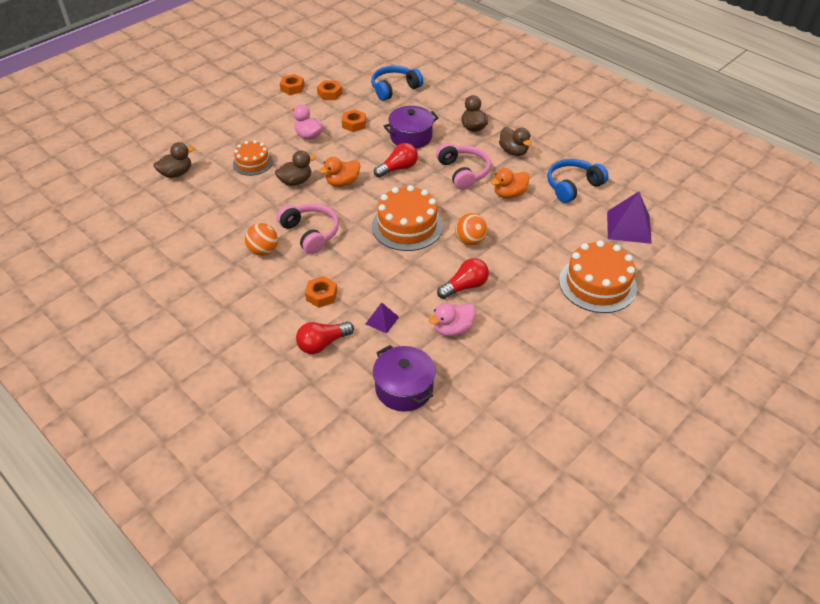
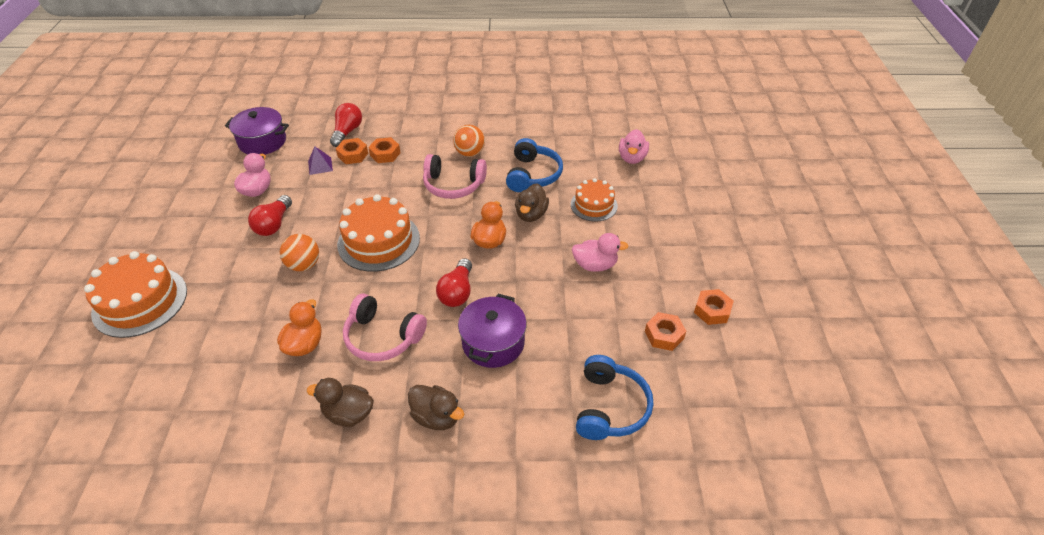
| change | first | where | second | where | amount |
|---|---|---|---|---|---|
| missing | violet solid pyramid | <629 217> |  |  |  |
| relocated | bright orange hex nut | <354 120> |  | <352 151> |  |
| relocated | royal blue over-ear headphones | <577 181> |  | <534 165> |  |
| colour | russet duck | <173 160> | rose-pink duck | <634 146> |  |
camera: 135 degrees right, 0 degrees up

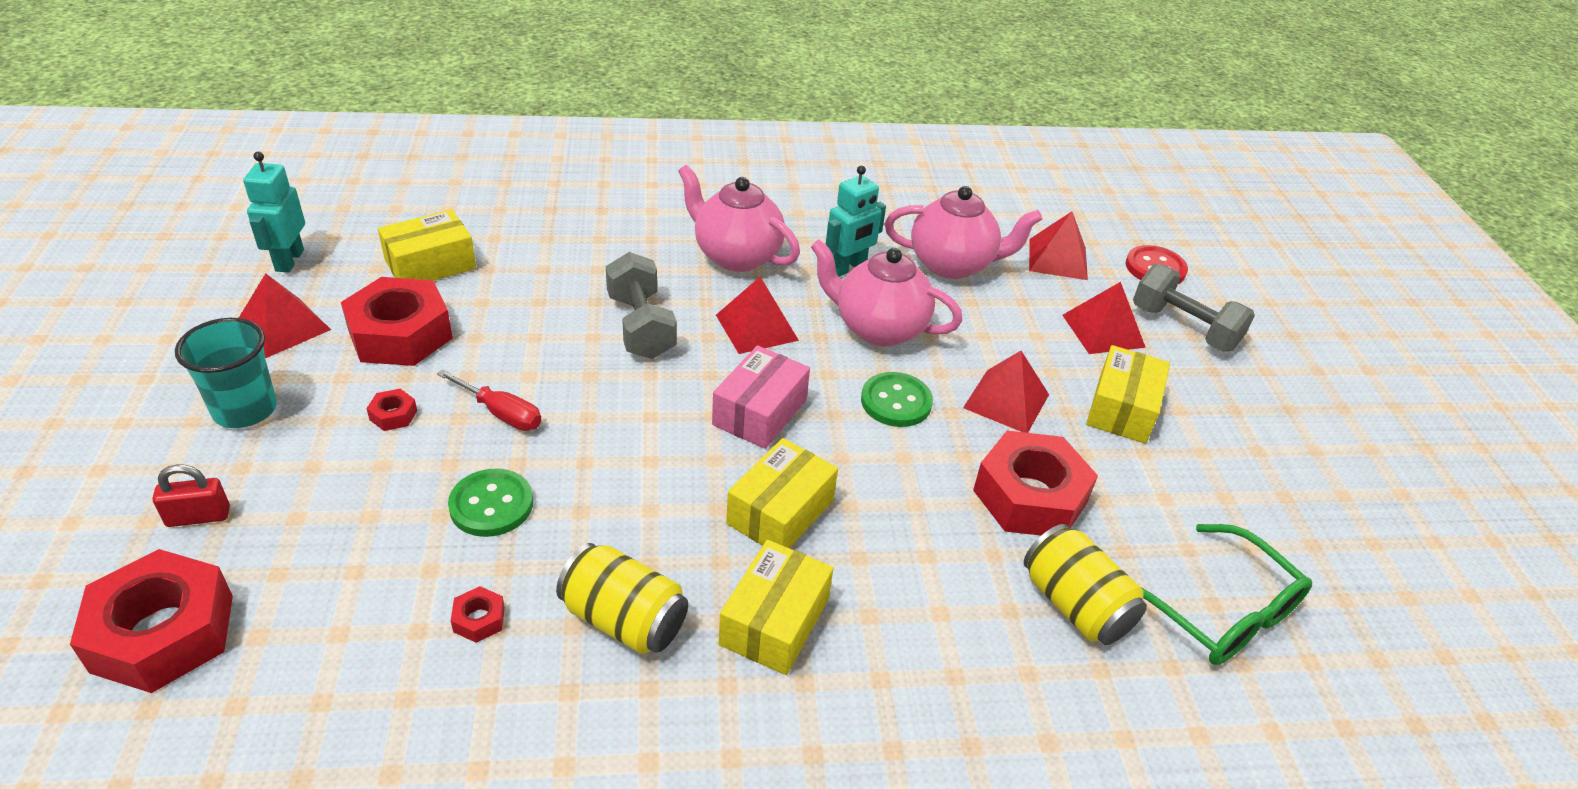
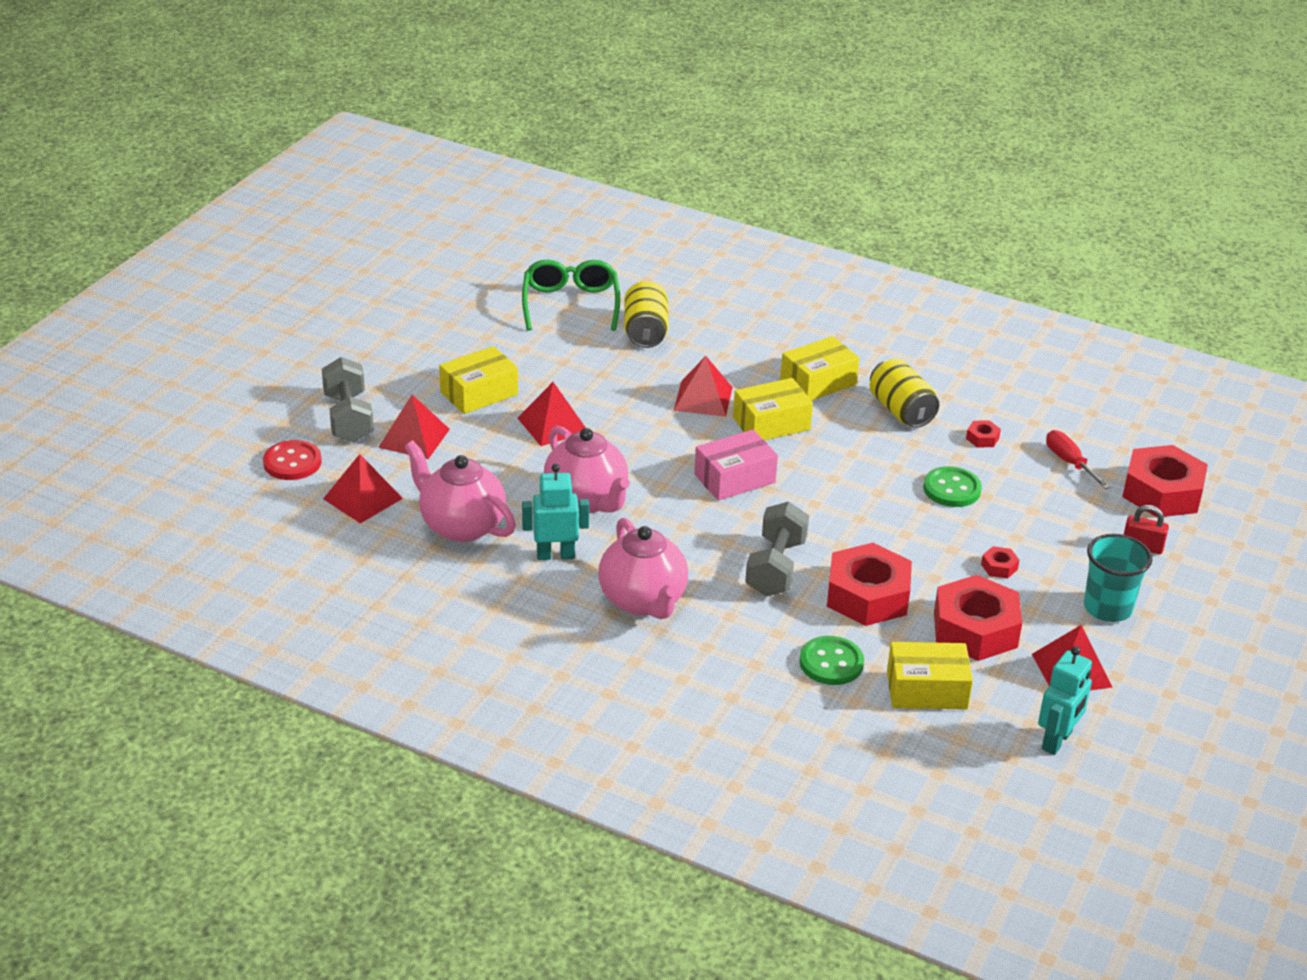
| change | first | where | second | where | amount |
|---|---|---|---|---|---|
| relocated | crimson screwdriver | <489 400> |  | <1078 459> |  |
| relocated | crimson solid pyramid | <757 315> |  | <703 386> |  |
| relocated | emerald sewing button | <897 399> |  | <831 660> |  |
| relocated | crimson hex nut | <1035 483> |  | <869 584> |  |
camera: 145 degrees left, 5 degrees down

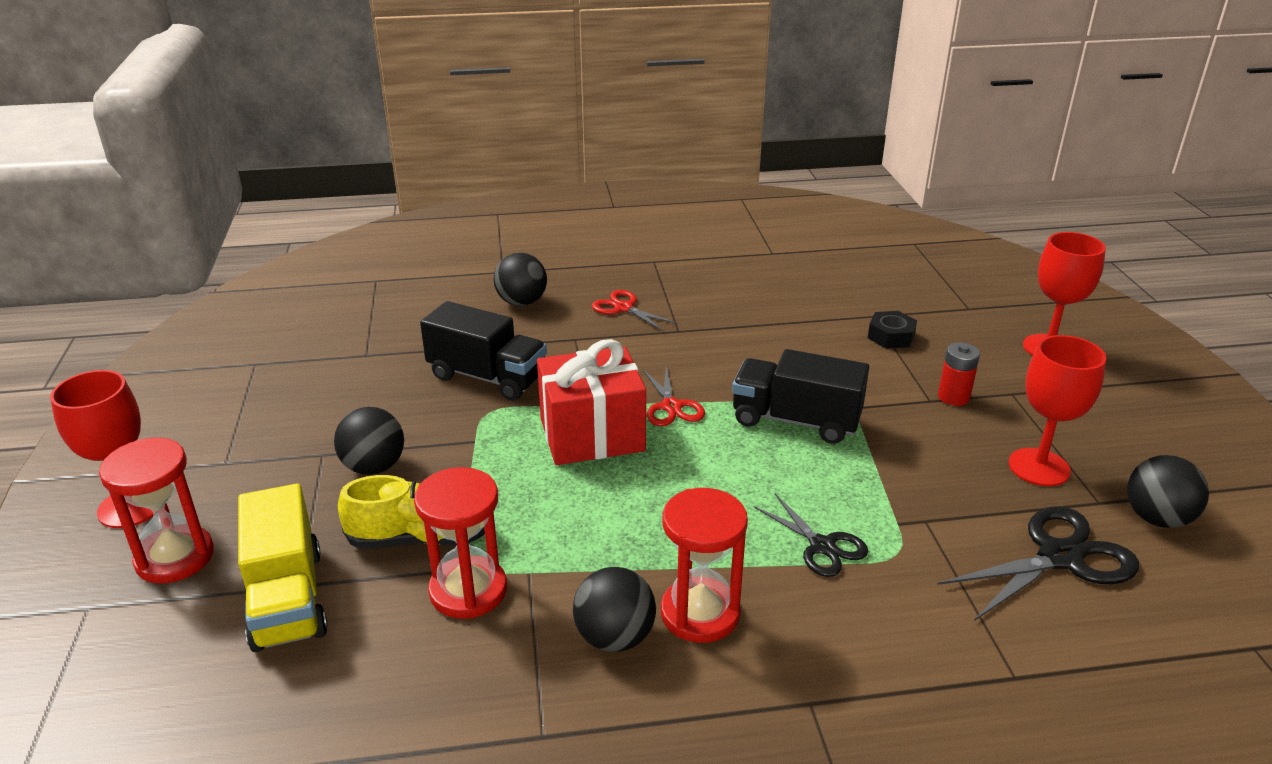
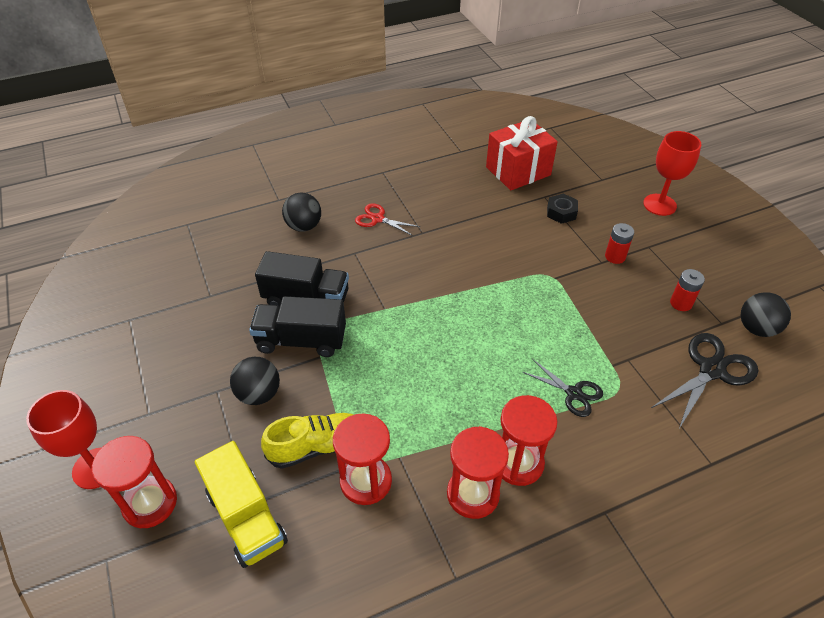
| change | first | where | second | where | amount |
|---|---|---|---|---|---|
| missing | crimson pair of scissors | <674 396> |  |  |  |
| relocated | crimson wrapped gift | <591 402> |  | <522 153> |  |
| relocated | ebony lorry | <800 396> |  | <297 326> |  |
| exchanged | ebony ball | <614 609> | crimson hourglass | <478 472> |  |
| exchanged | crimson wine glass | <1057 410> | crimson power cell | <687 290> |  |
camera: 15 degrees left, 15 degrees up

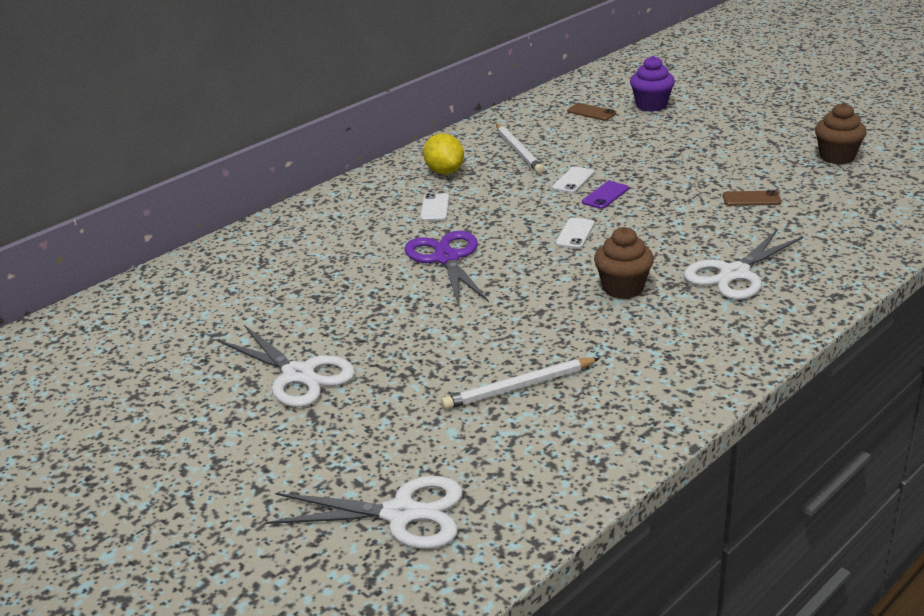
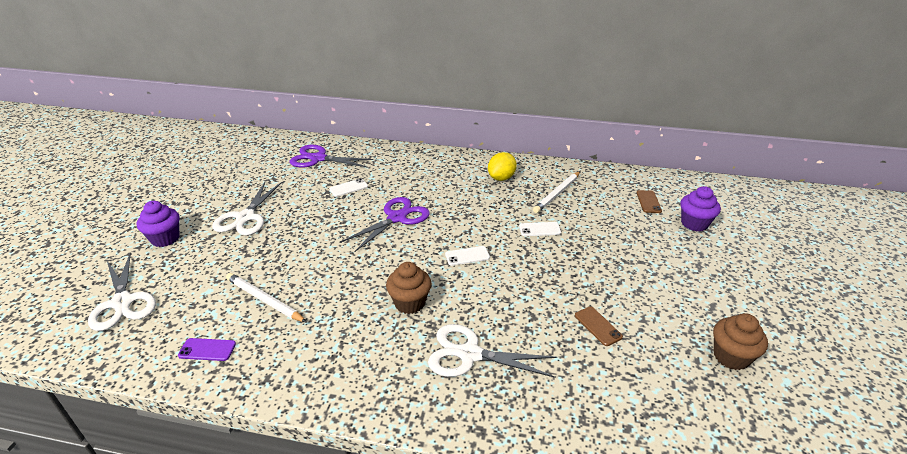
| change | first | where | second | where | amount |
|---|---|---|---|---|---|
| appeared |  |  | violet cupcake | <158 224> |  |
| appeared |  |  | violet pair of scissors | <331 156> |  |
| relocated | snow-white smartphone | <434 207> |  | <348 187> |  |
| relocated | violet smartphone | <605 195> |  | <207 349> |  |
camera: 55 degrees right, 5 degrees up

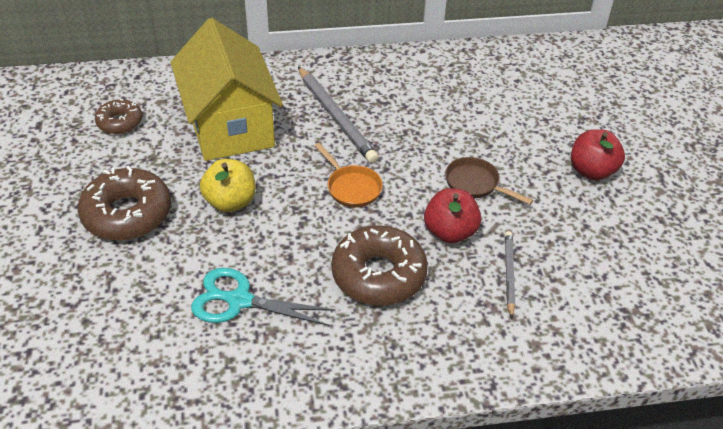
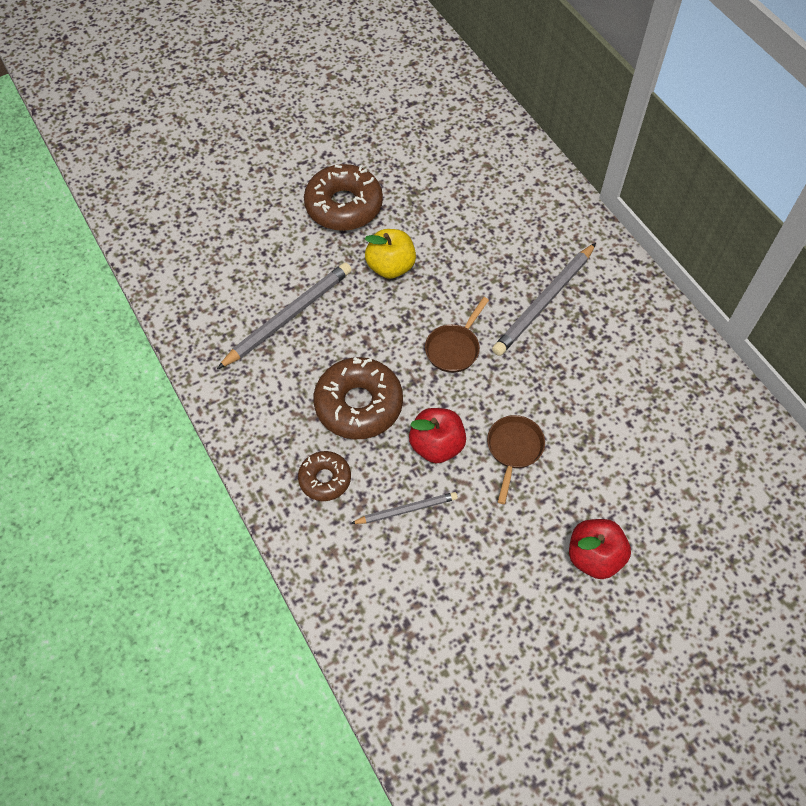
| change | first | where | second | where | amount |
|---|---|---|---|---|---|
| missing | bright yellow toy house | <226 89> |  |  |  |
| relocated | russet doughnut | <118 116> |  | <324 476> |  |
| exchanged | teal pair of scissors | <263 297> | ash-grey lead pencil | <284 315> |  |
| colour | bright orange skillet | <349 175> | russet skillet | <457 335> |  |
camera: 70 degrees right, 15 degrees up

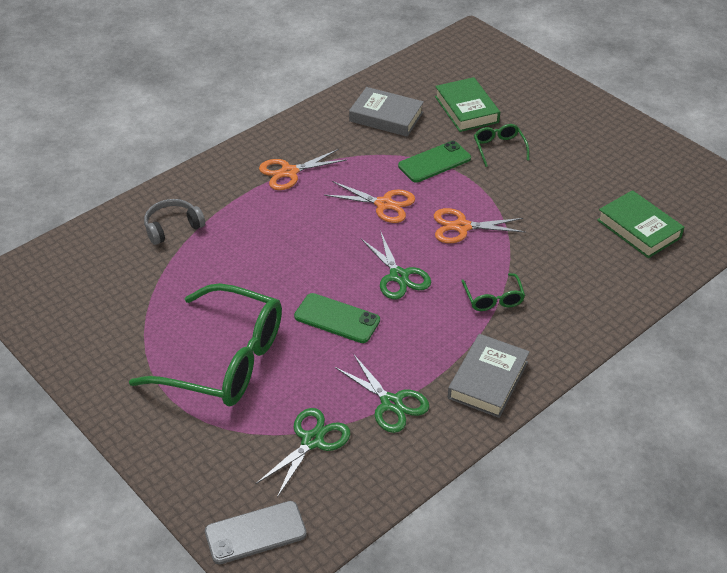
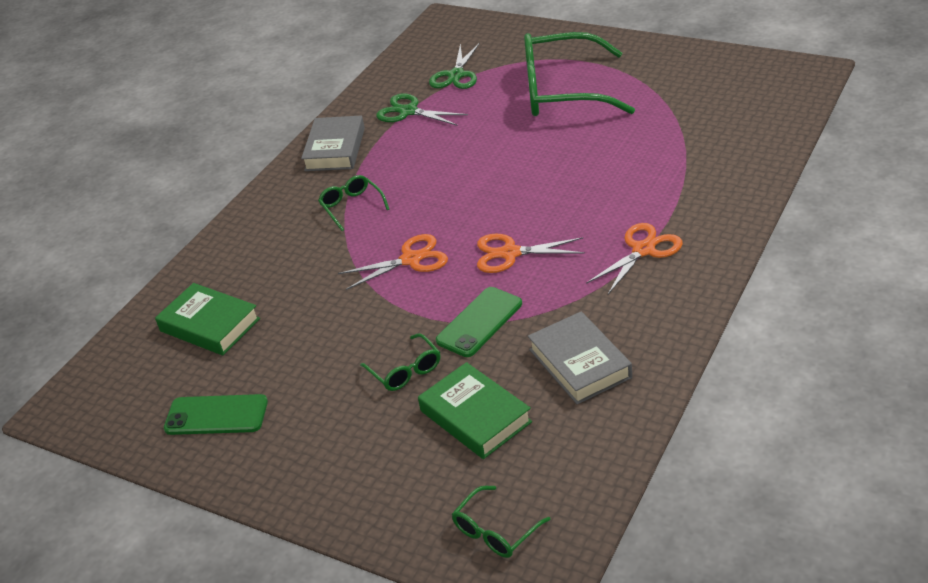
| change | first | where | second | where | amount |
|---|---|---|---|---|---|
| missing | ash-grey over-ear headphones | <174 222> |  |  |  |
| missing | ash-grey smartphone | <256 532> |  |  |  |
| missing | emerald pair of scissors | <396 266> |  |  |  |
| appeared |  |  | emerald glasses | <501 522> |  |
| relocated | emerald smartphone | <337 318> |  | <216 414> |  |
| spun | ash-grey hardback | <386 112> |  | <580 358> | 60 degrees clockwise |
camera: 165 degrees right, 5 degrees down

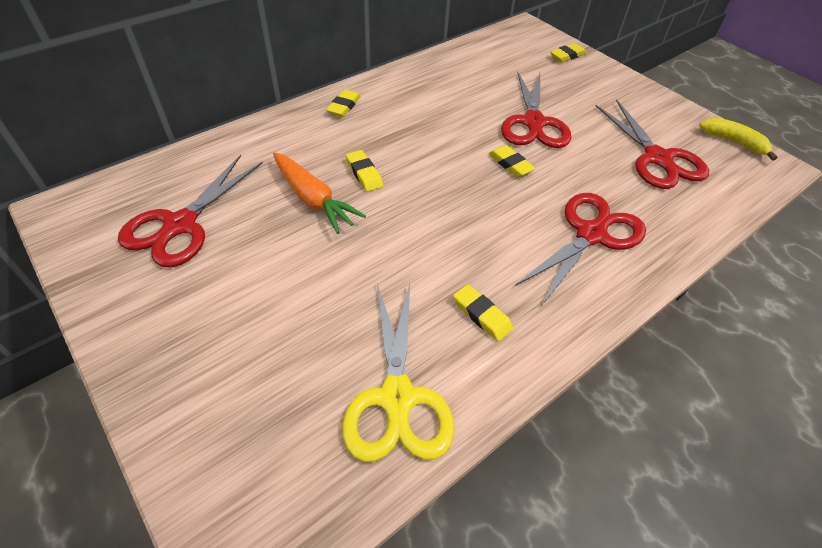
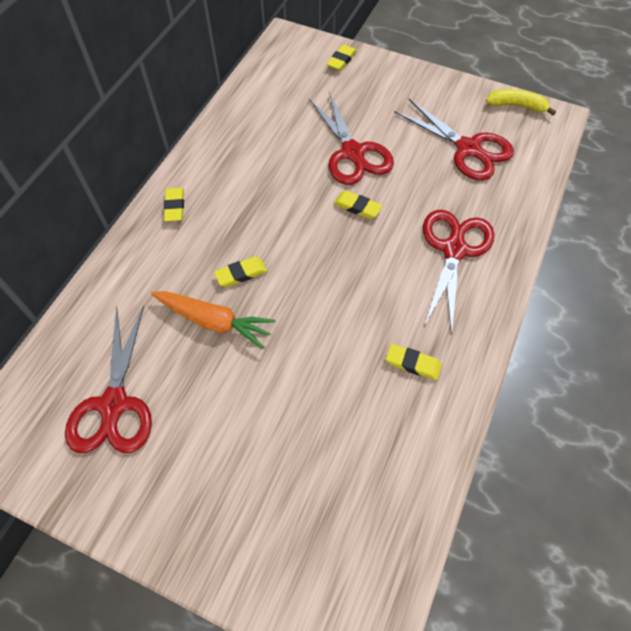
| change | first | where | second | where | amount |
|---|---|---|---|---|---|
| missing | bright yellow pair of scissors | <398 372> |  |  |  |
| spun | bright yellow gum eraser | <364 171> |  | <240 272> | 60 degrees counterclockwise |
camera: 25 degrees left, 10 degrees up

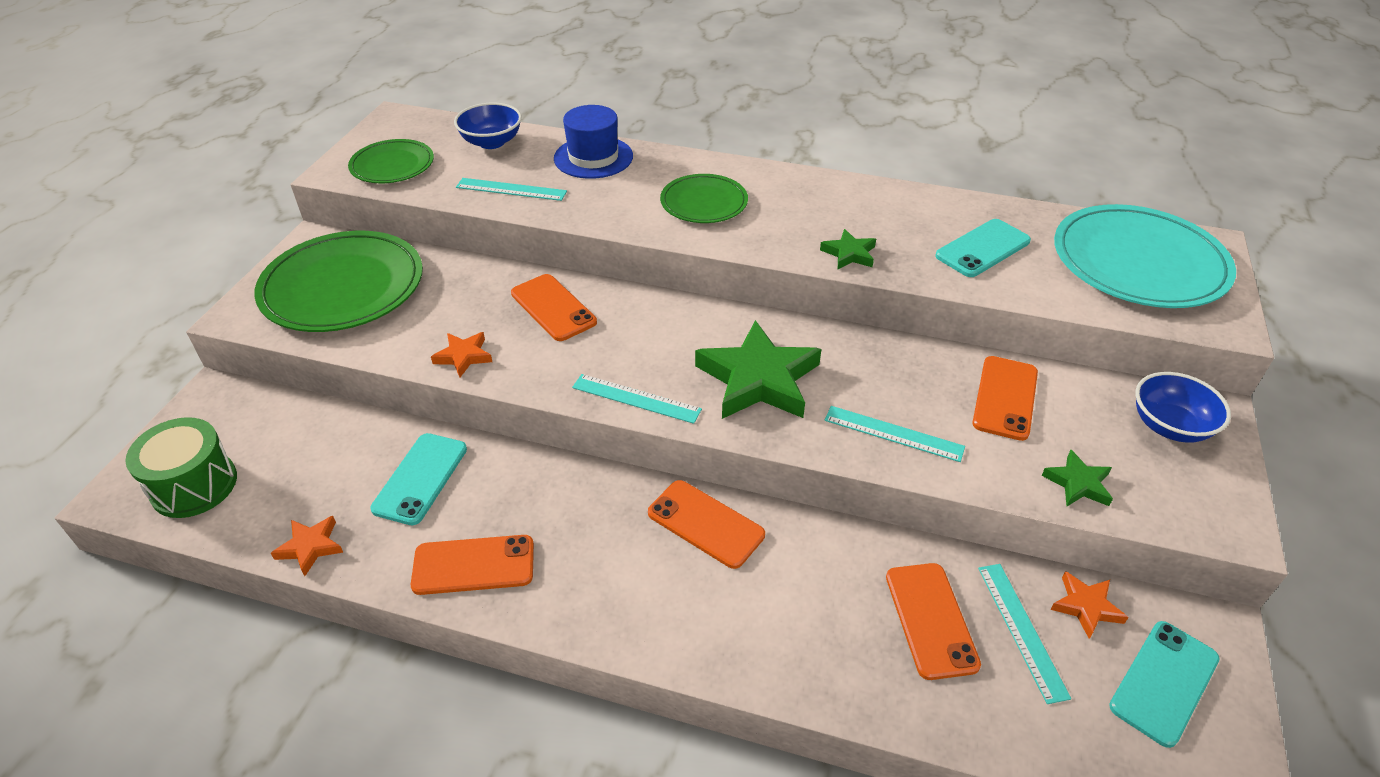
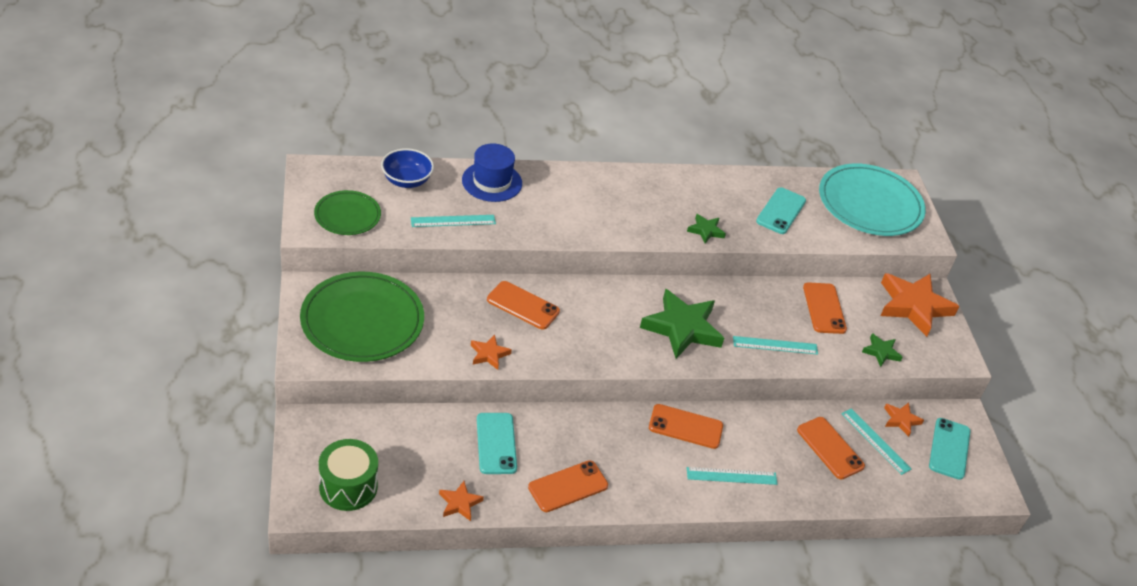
| change | first | where | second | where | amount |
|---|---|---|---|---|---|
| missing | emerald plate | <704 198> |  |  |  |
| relocated | teal straightedge | <637 399> |  | <732 476> |  |
| exchanged | royal blue deep dish | <1183 407> | bright orange star shape | <920 305> |  |
camera: 30 degrees left, 0 degrees up

